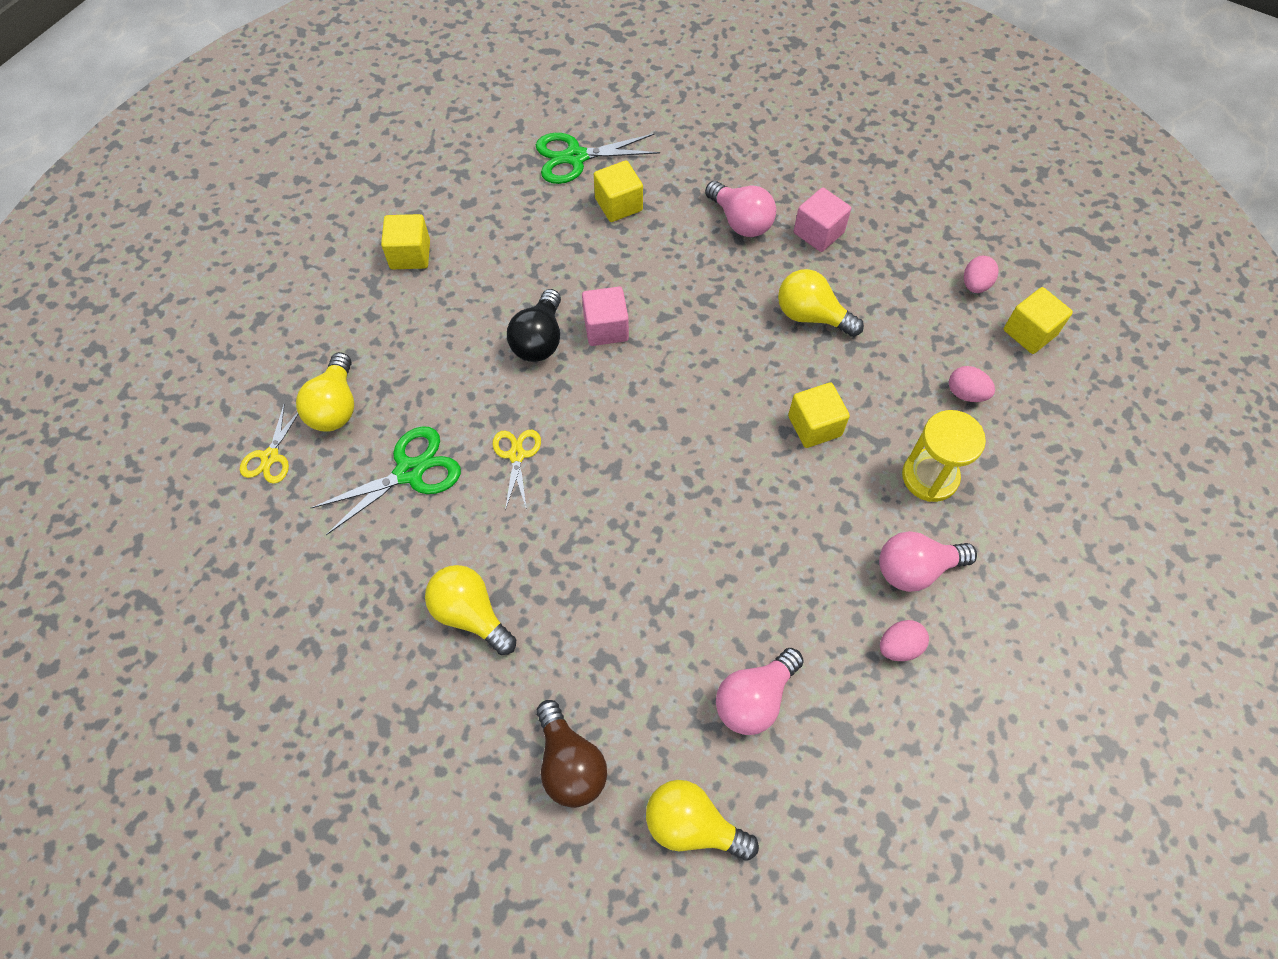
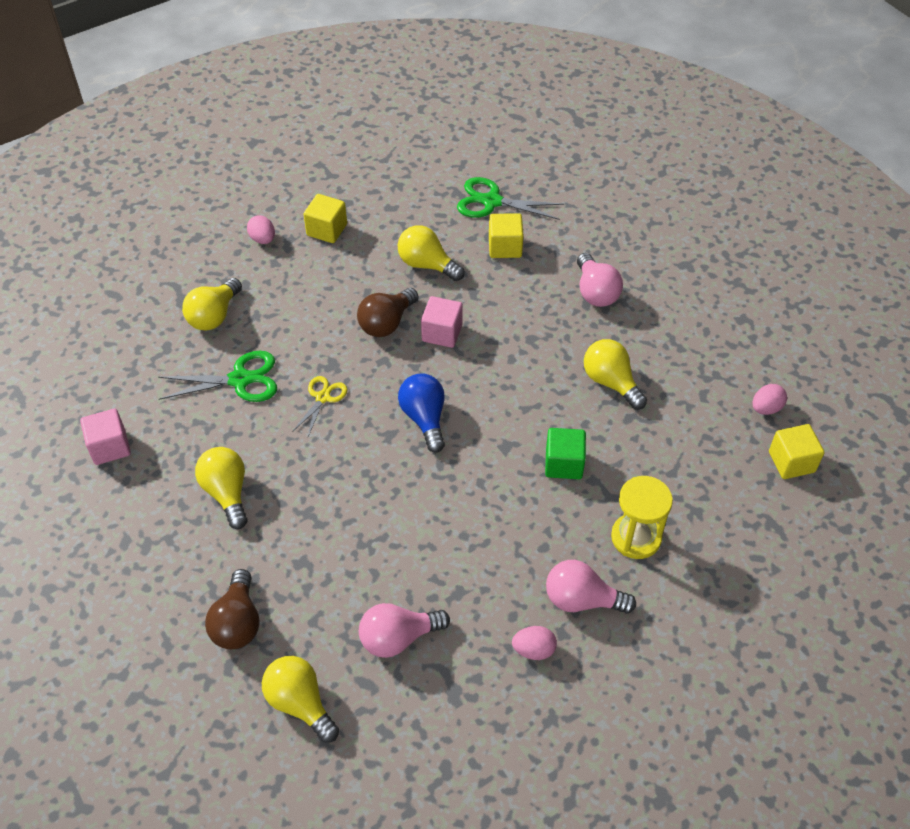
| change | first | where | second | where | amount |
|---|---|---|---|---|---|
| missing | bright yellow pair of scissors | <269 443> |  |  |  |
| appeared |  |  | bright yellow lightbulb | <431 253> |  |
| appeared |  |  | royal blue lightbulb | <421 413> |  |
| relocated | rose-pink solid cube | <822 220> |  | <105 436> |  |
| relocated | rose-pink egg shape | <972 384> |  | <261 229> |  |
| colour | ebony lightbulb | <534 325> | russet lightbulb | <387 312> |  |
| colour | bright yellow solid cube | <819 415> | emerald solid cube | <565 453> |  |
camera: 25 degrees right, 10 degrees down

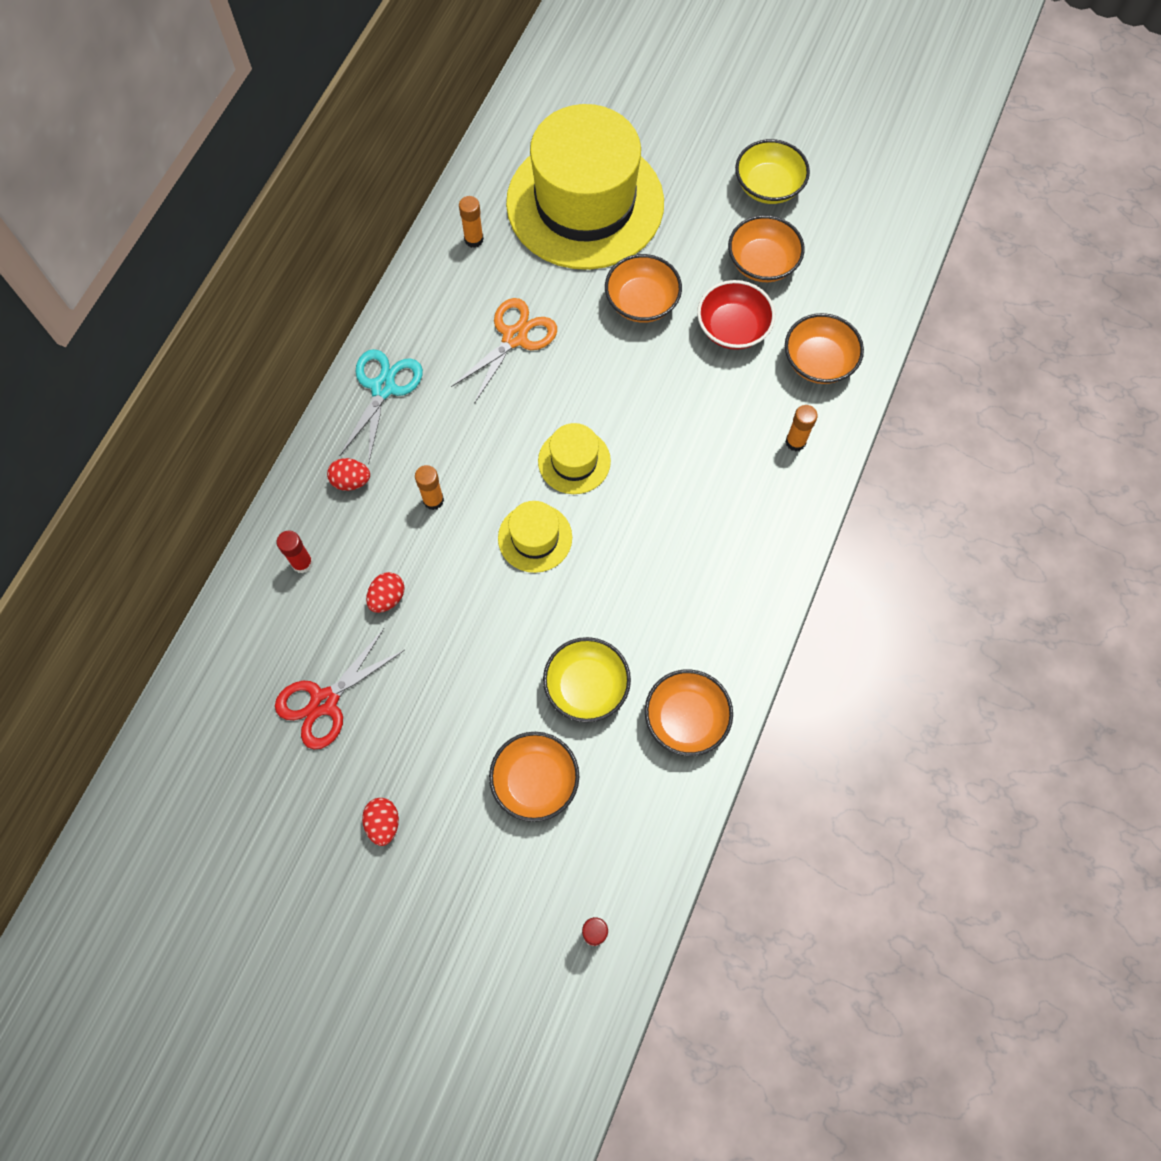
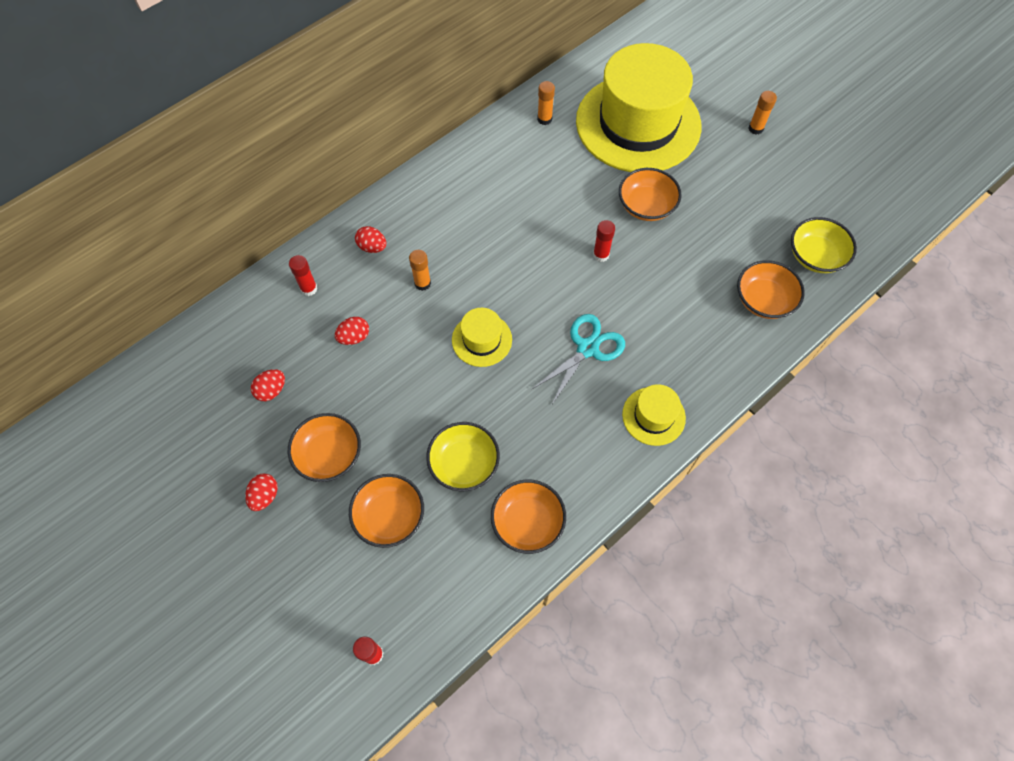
| change | first | where | second | where | amount |
|---|---|---|---|---|---|
| missing | bright orange pair of scissors | <504 351> |  |  |  |
| missing | crimson deep dish | <736 315> |  |  |  |
| appeared |  |  | crimson glue stick | <604 241> |  |
| relocated | teal pair of scissors | <381 407> |  | <578 360> |  |
| relocated | bright yellow hat | <574 458> |  | <654 415> |  |
| relocated | bright orange deep dish | <766 248> |  | <324 447> |  |
| relocated | bright yellow deep dish | <772 171> |  | <824 245> |  |
| relocated | bright orange glue stick | <801 428> |  | <762 112> |  |
| exchanged | crimson pair of scissors | <340 689> | crimson egg shape | <268 385> |  |
camera: 25 degrees right, 5 degrees down

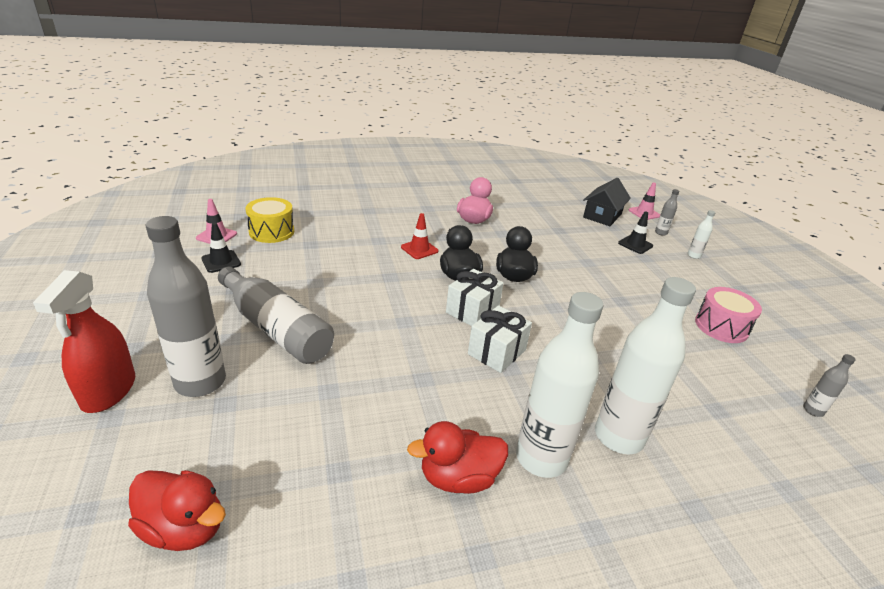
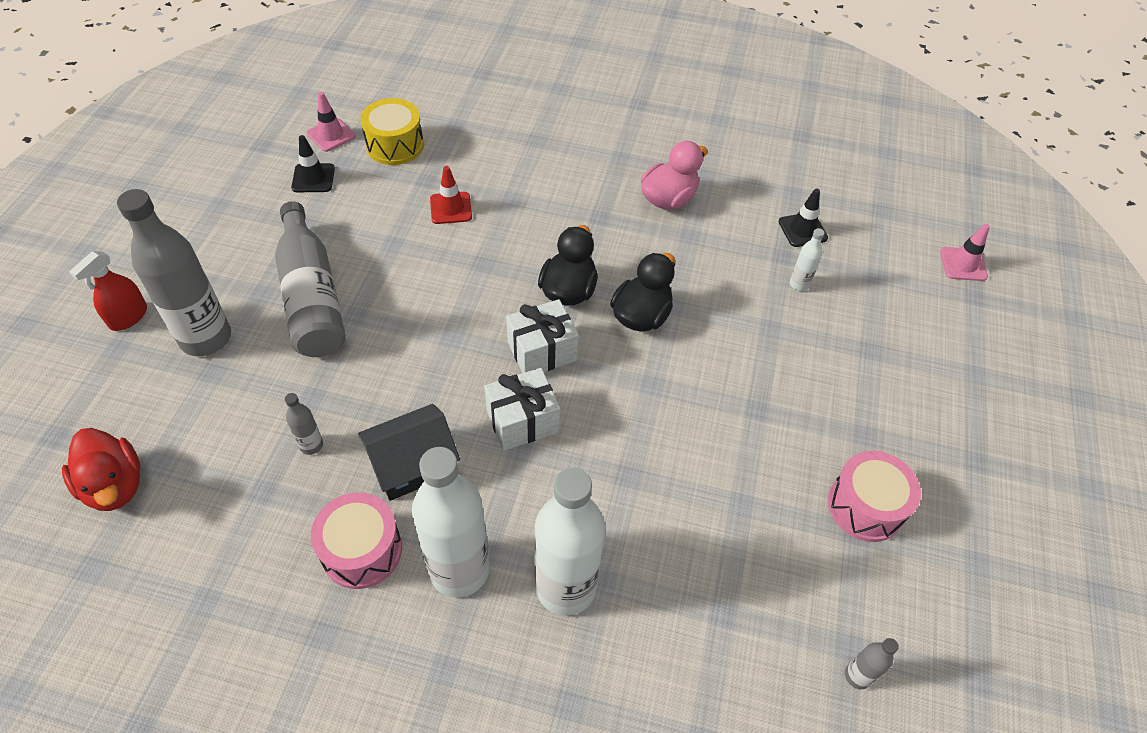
| change | first | where | second | where | amount |
|---|---|---|---|---|---|
| relocated | crimson road cone | <419 236> |  | <451 195> |  |
| relocated | ebony toy house | <607 202> |  | <409 452> |  |
| relocated | ebony road cone | <635 232> |  | <803 218> |  |
| relocated | ash-grey bottle | <667 212> |  | <304 424> |  |
| relocated | snow-white bottle | <701 234> |  | <807 259> |  |
| exchanged | crimson duck | <457 457> | rose-pink toy drum | <356 540> |  |
| size | crimson spray cleaner | <84 341> |  | <108 291> | x0.65 |
camera: 30 degrees right, 20 degrees up

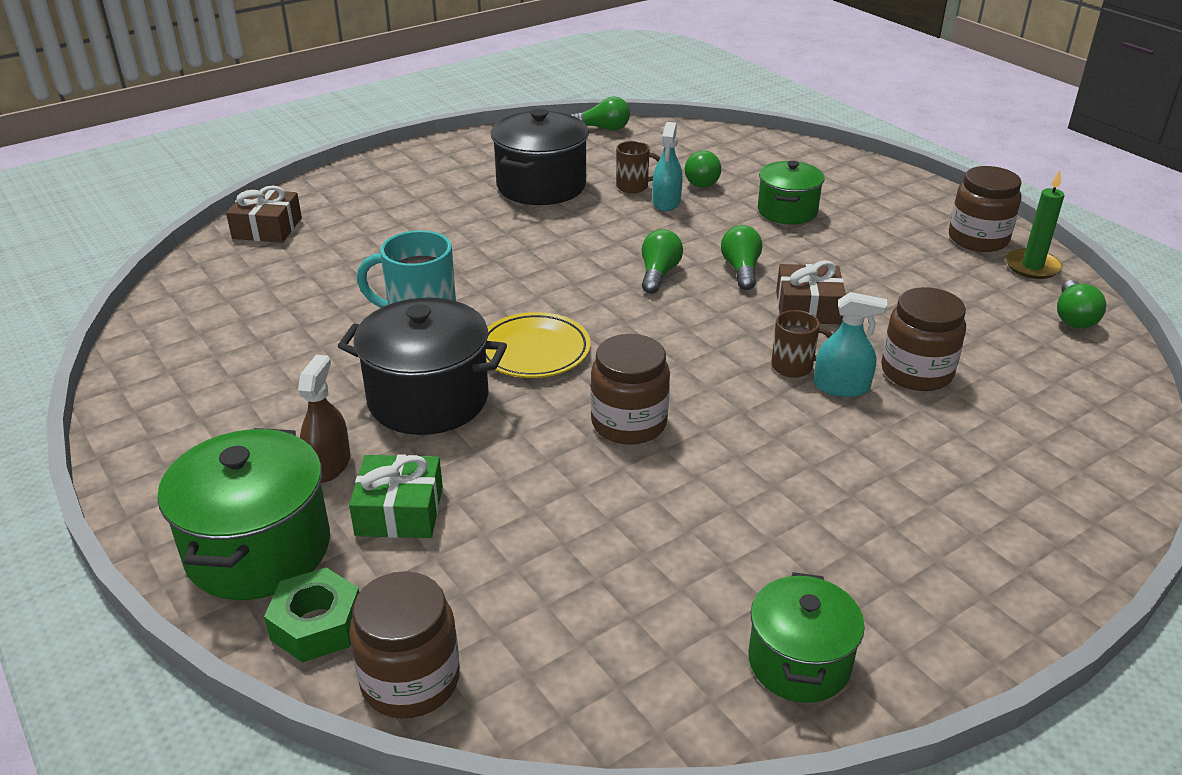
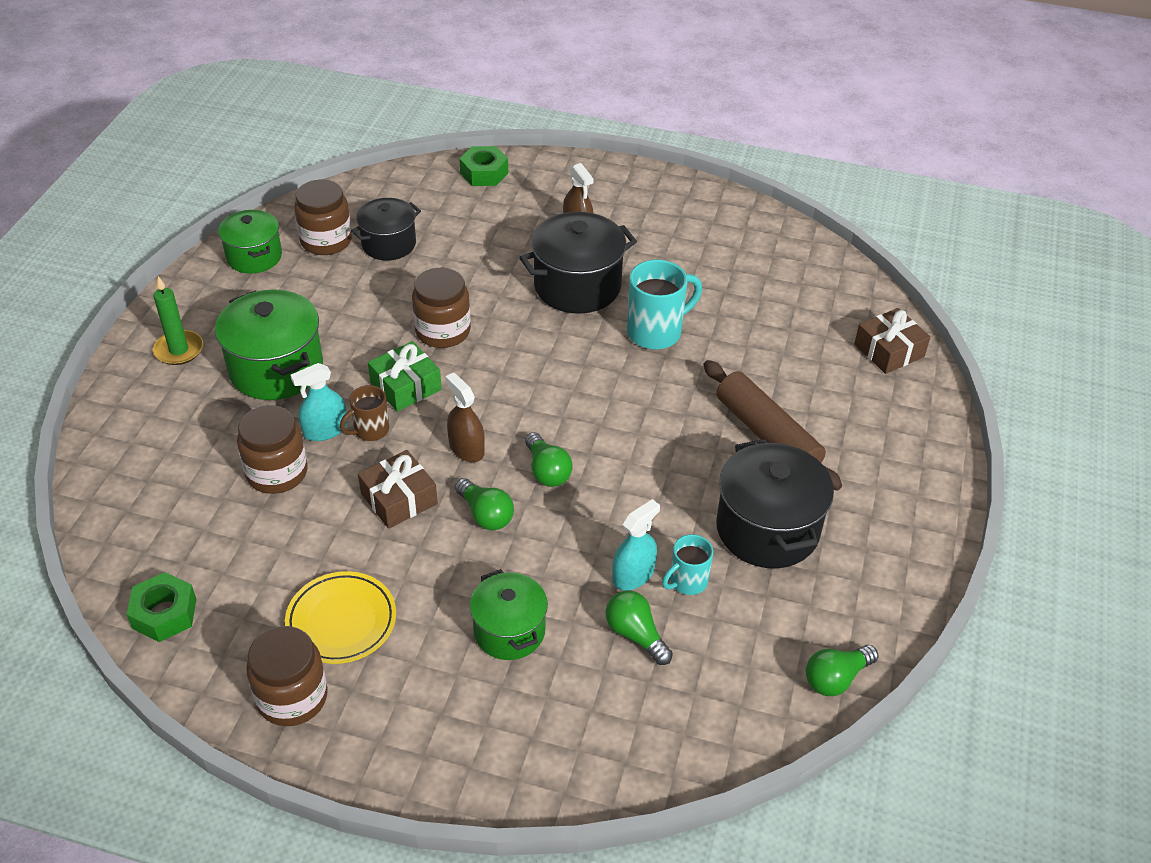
| change | first | where | second | where | amount |
|---|---|---|---|---|---|
| appeared |  |  | ebony pot | <386 229> |  |
| appeared |  |  | russet spray cleaner | <465 417> |  |
| appeared |  |  | russet rolling pin | <773 425> |  |
| relocated | emerald pot | <244 514> |  | <269 344> |  |
| relocated | emerald wrapped gift | <396 496> |  | <405 376> |  |
| relocated | russet preserve jar | <404 645> |  | <323 217> |  |
| relocated | bright yellow plate | <538 345> |  | <340 617> |  |
| relocated | emerald pillar candle | <1035 224> |  | <178 320> |  |
| exchanged | emerald lightbulb | <1081 304> | emerald hex nut | <161 607> |  |
| colour | russet tea mug | <638 167> | teal tea mug | <687 564> |  |
| spun | teal spray cleaner | <667 166> |  | <636 545> | 75 degrees clockwise |
camera: 140 degrees right, 10 degrees up

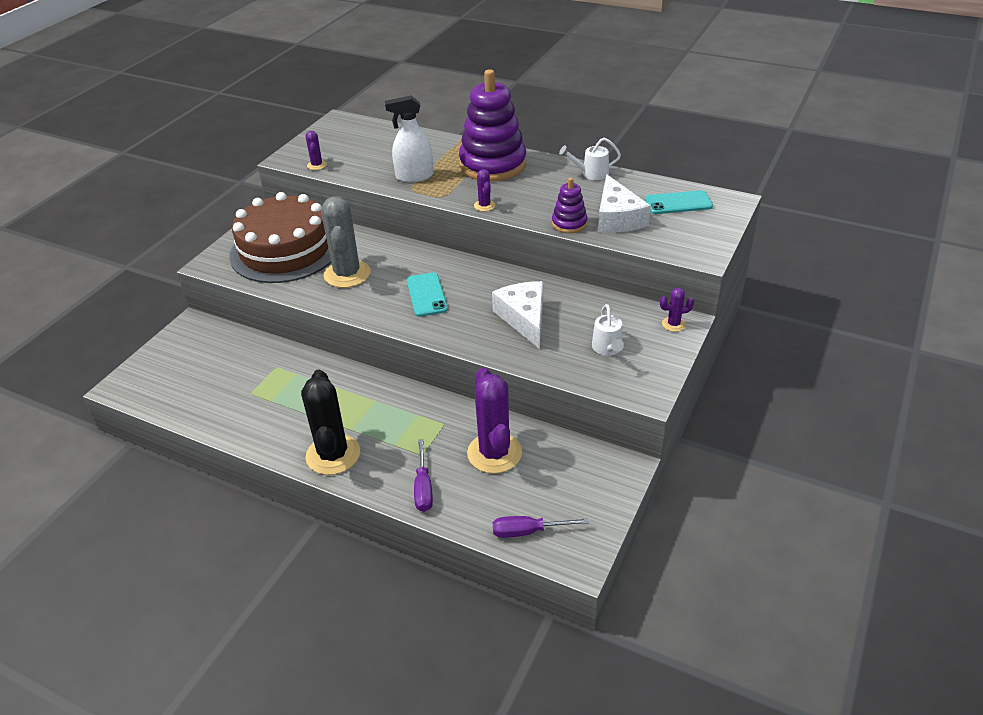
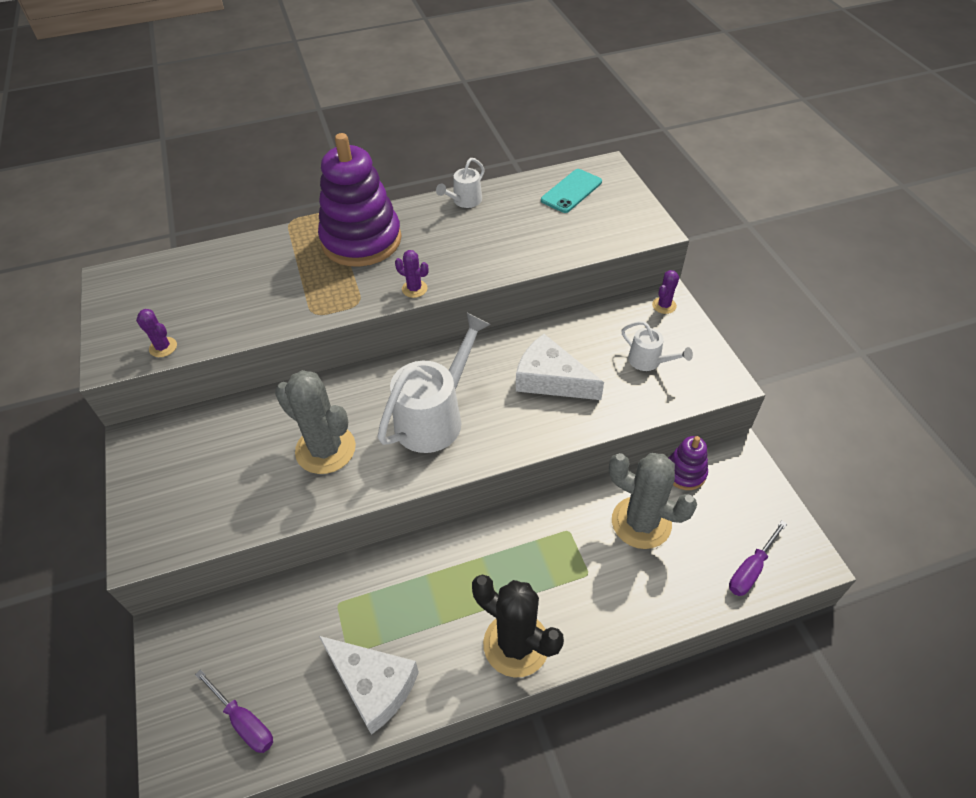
| change | first | where | second | where | amount |
|---|---|---|---|---|---|
| missing | russet layer cake | <280 237> |  |  |  |
| missing | snow-white spray cleaner | <409 138> |  |  |  |
| relocated | violet screwdriver | <423 475> |  | <234 711> |  |
| relocated | violet ring stacker | <570 205> |  | <688 463> |  |
| relocated | snow-white piece of cheese | <624 203> |  | <369 685> |  |
| exchanged | teal smartphone | <427 294> | snow-white watering pot | <434 383> |  |
| colour | violet saguaro cactus | <494 421> | ash-grey saguaro cactus | <653 501> |  |
camera: 45 degrees left, 10 degrees up

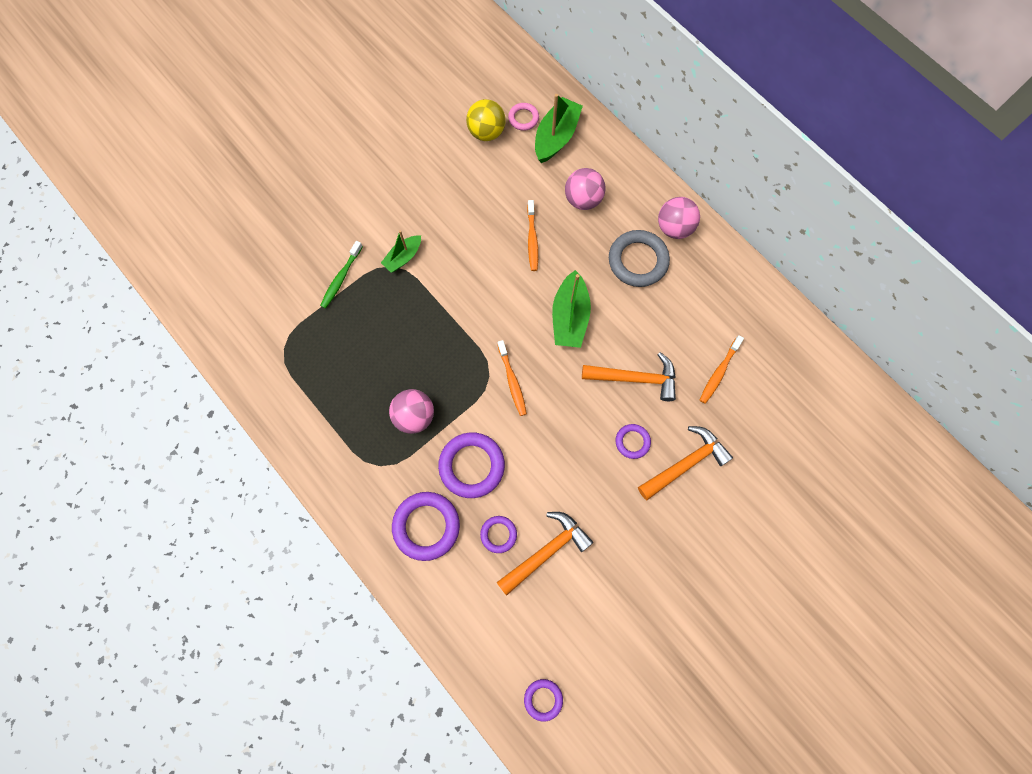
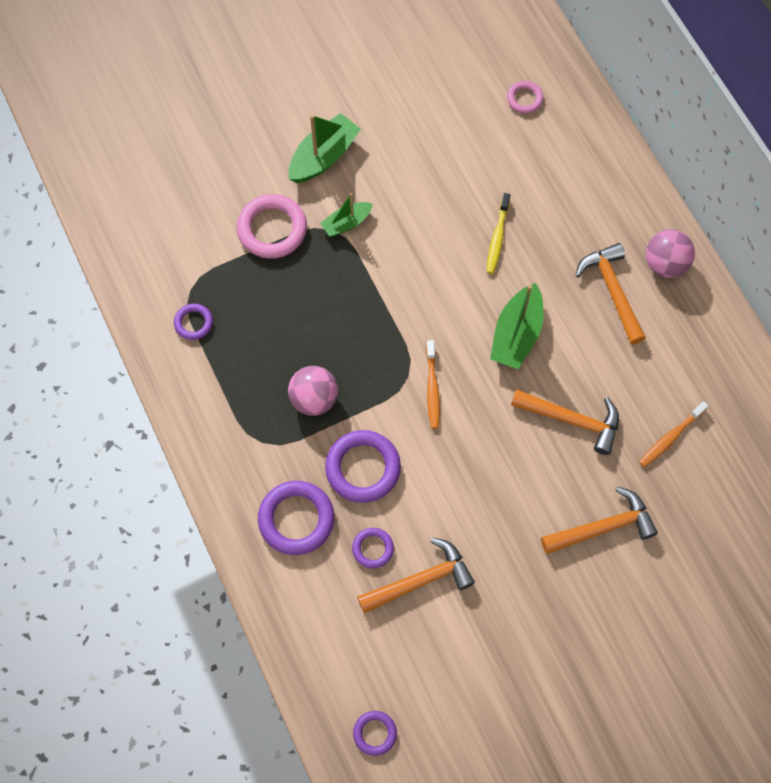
| change | first | where | second | where | amount |
|---|---|---|---|---|---|
| missing | bright yellow ball | <486 120> |  |  |  |
| missing | rose-pink ball | <585 189> |  |  |  |
| relocated | emerald toy boat | <559 128> |  | <325 148> |  |
| relocated | violet hoop | <633 441> |  | <193 321> |  |
| exchanged | emerald dental brush | <341 275> | rose-pink hoop | <272 226> |  |
| exchanged | ash-grey hoop | <639 258> | bright orange hammer | <610 294> |  |
| colour | bright orange dental brush | <532 235> | bright yellow dental brush | <498 233> |  |
camera: 15 degrees right, 5 degrees down

